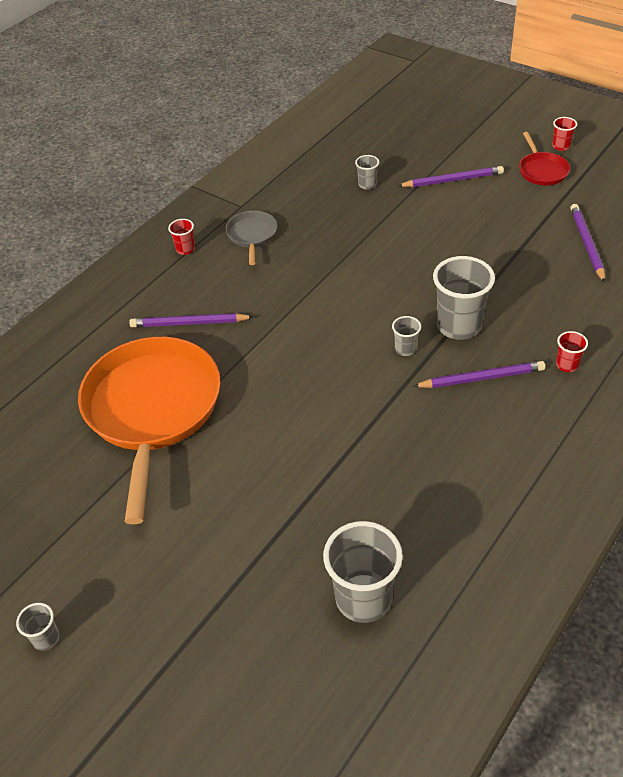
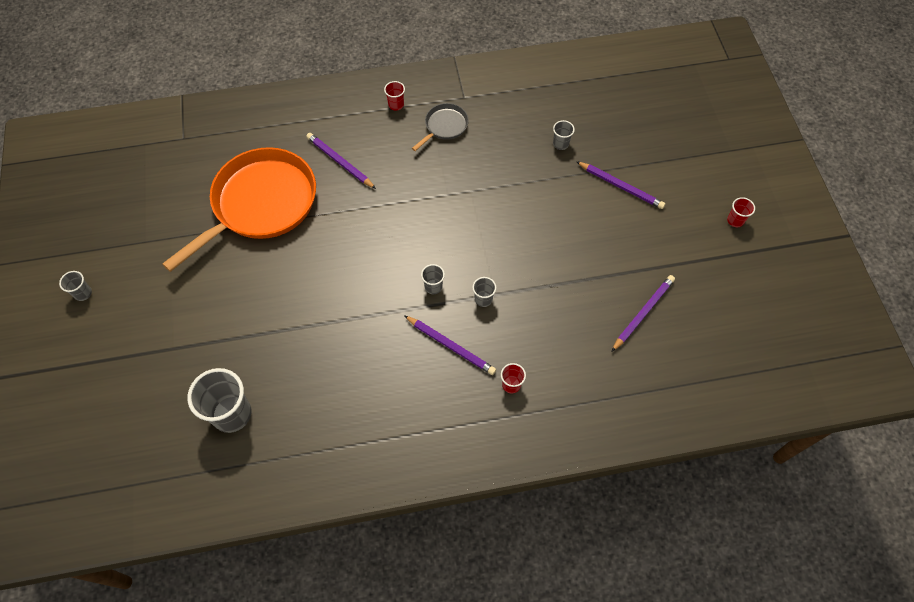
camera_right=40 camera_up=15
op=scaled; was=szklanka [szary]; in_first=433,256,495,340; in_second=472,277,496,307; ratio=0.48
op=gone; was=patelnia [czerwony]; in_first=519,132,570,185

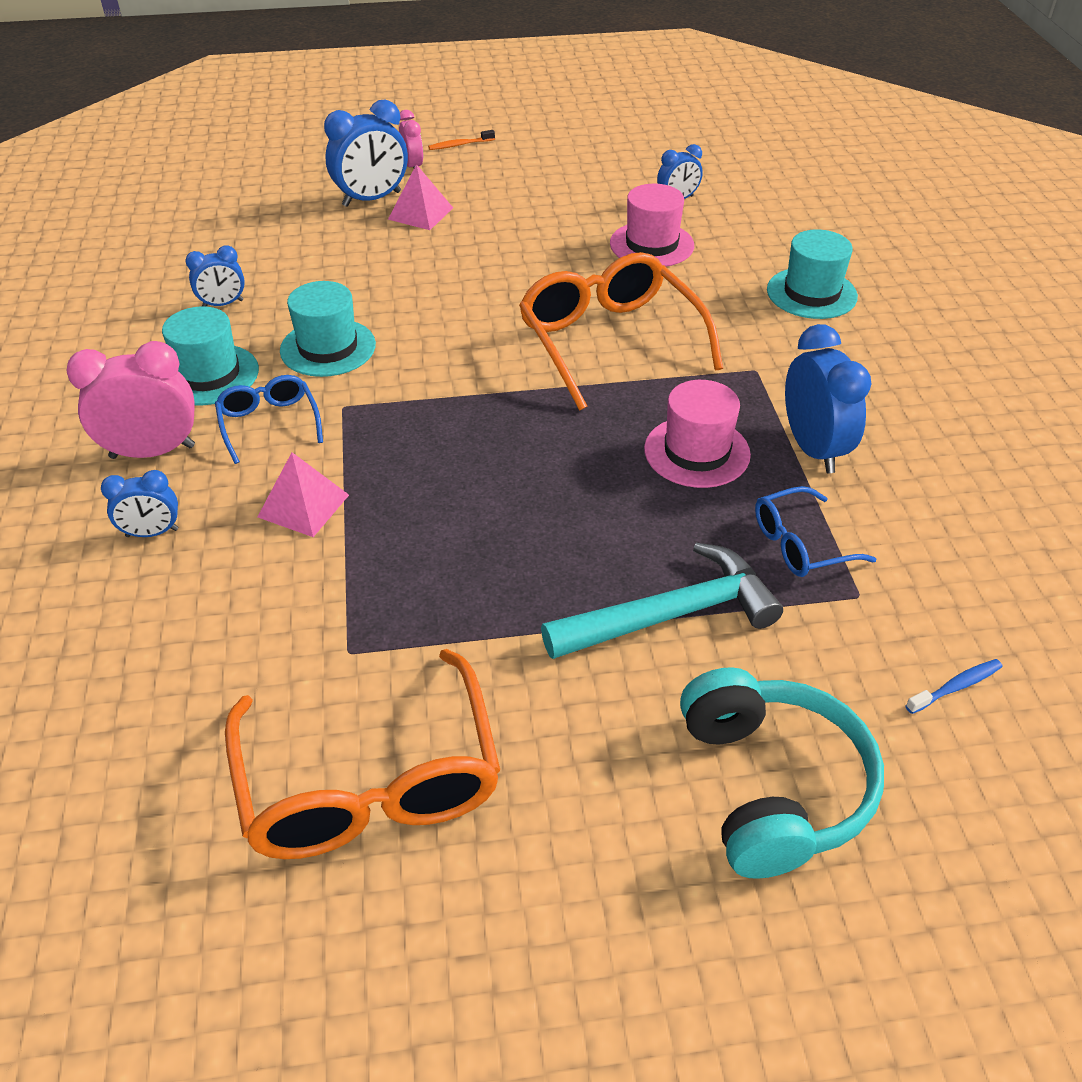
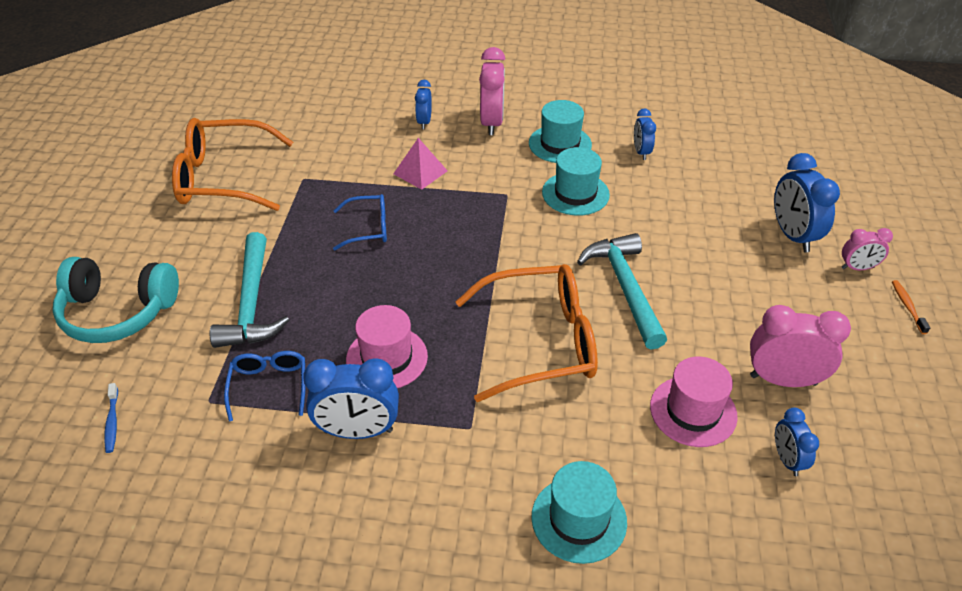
camera_right=105 camera_up=0
op=shifted; was=okulary [niebieski]; in_first=215,375,323,464; in_second=333,194,387,250
op=new; now=młotek [turkusowy]; in_second=577,233,667,349
op=new; now=budzik [różowy]; in_second=750,305,851,387
op=gone; was=piramida [różowy]; in_first=388,164,453,230

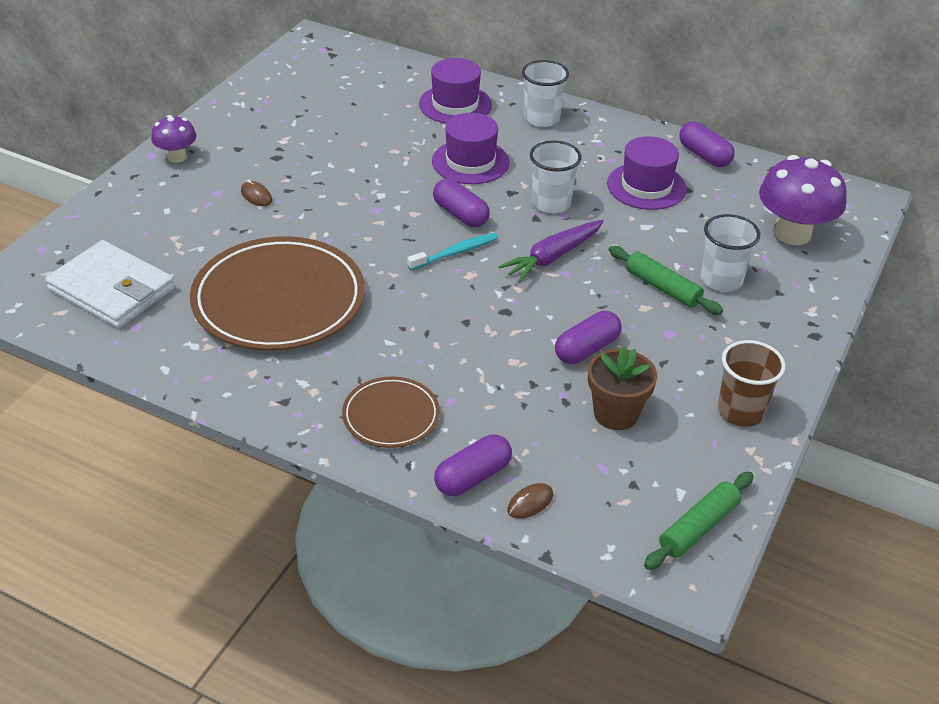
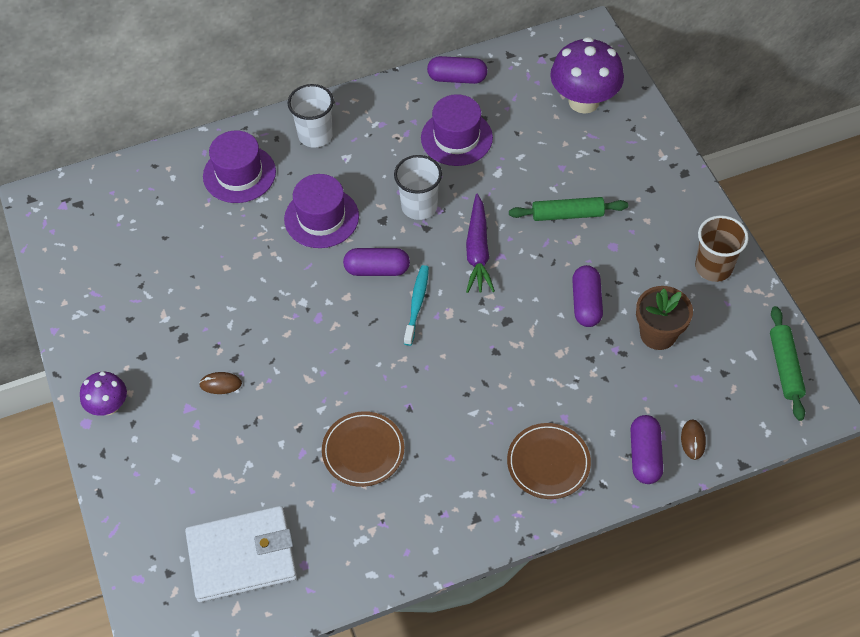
camera_right=-45 camera_up=15
op=scaled; was=talerz [brązowy]; in_first=190,236,365,351; in_second=322,411,404,487; ratio=0.51
op=gone; was=szklanka [biały]; in_first=701,214,760,292

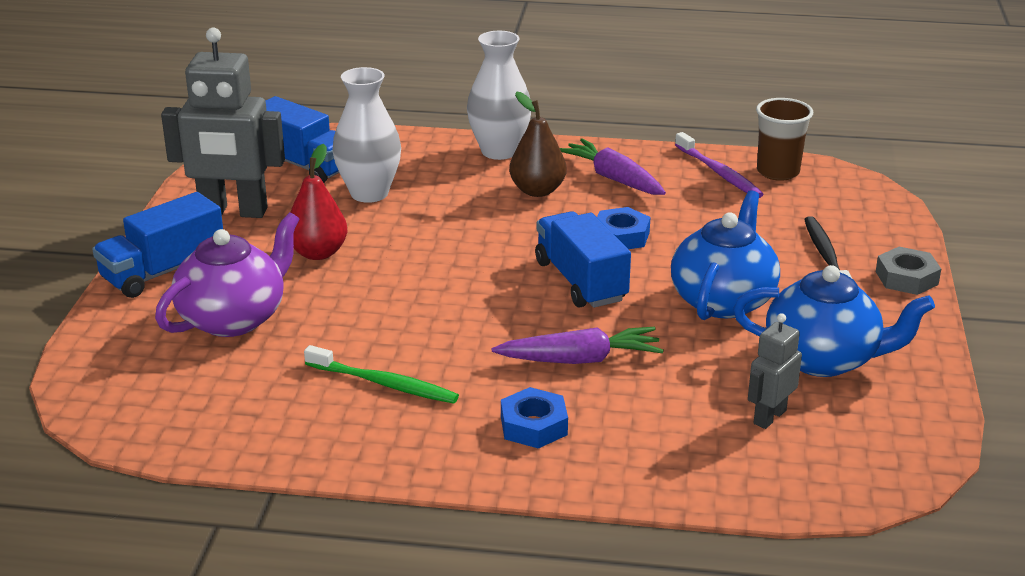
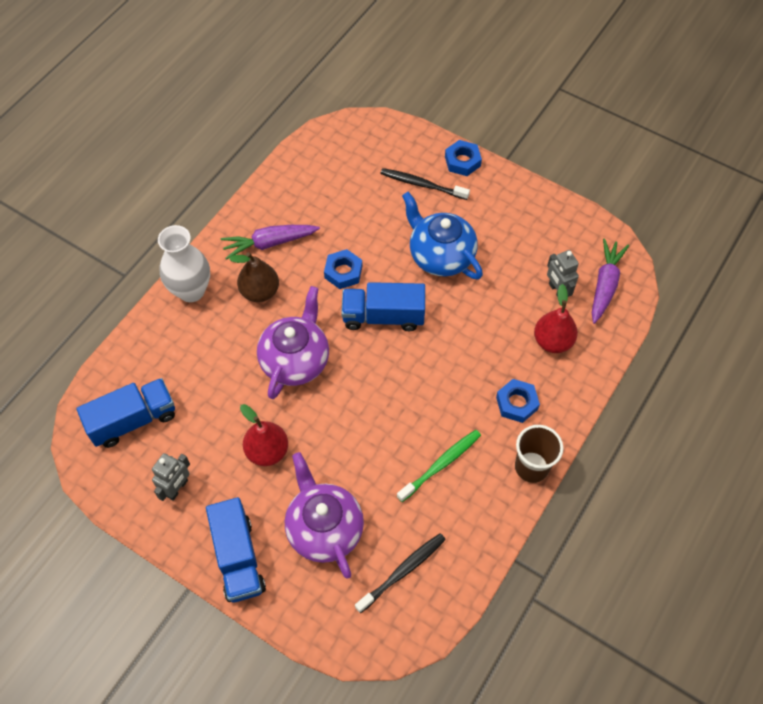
camera_right=-65 camera_up=30
op=scaled; was=robot [szary]; in_first=161,28,285,218; in_second=152,453,190,501; ratio=0.51
op=new; now=imbryk [fioletowy]; in_second=257,286,329,399
op=new; now=szczoteczka do zębów [czarny]; in_second=355,533,446,613
op=repainted; was=nakrętka [szary]; now=nakrętka [niebieski]; in_first=876,247,941,295; in_second=445,140,482,176
op=shifted; was=szklanka [brązowy]; in_first=756,98,813,181; in_second=515,425,563,483
op=new; now=gruszka [czerwony]; in_second=534,284,578,353
op=shifted; was=marchewka [fioletowy]; in_first=492,327,664,364; in_second=592,238,629,324
op=gone; was=wazon [biały]; in_first=333,67,401,203
op=gone; was=szczoteczka do zębów [fioletowy]; in_first=675,132,764,198
op=gone; was=imbryk [niebieski]; in_first=733,265,935,377

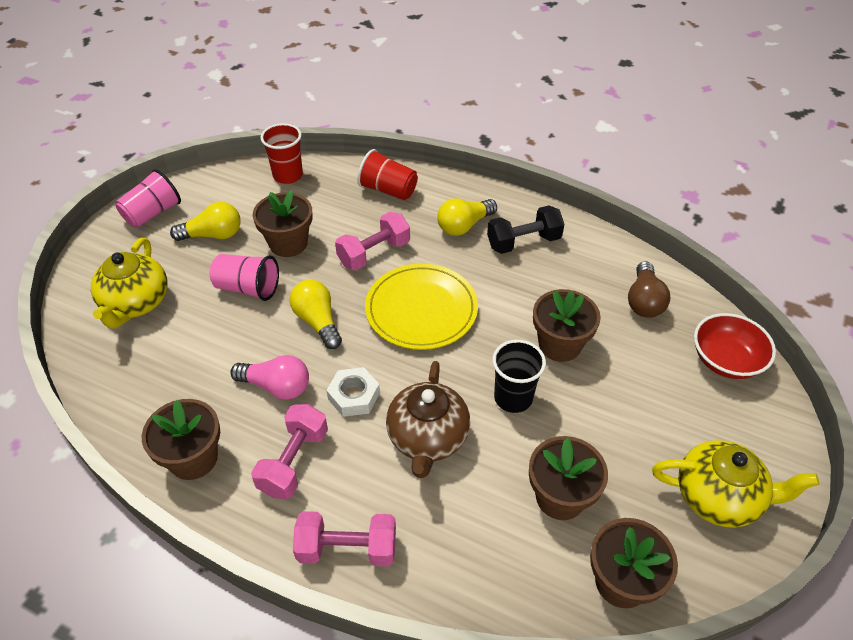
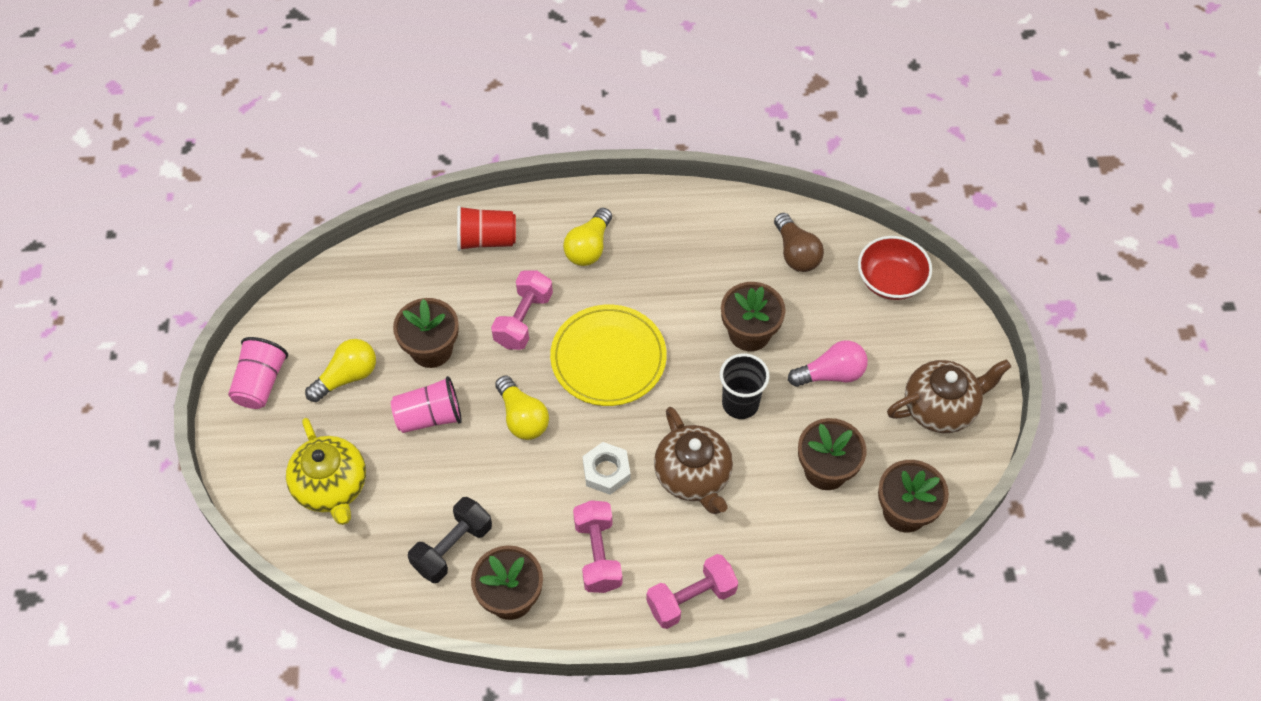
camera_right=-30 camera_up=10
op=shifted; was=hantel [czarny]; in_first=487,206,564,254; in_second=408,497,492,583
op=rotated; was=żarówka [żółty]; in_first=290,280,342,349; in_second=495,376,549,440; clockwise=-150
op=shifted; was=żarówka [różowy]; in_first=230,355,309,400; in_second=788,341,868,387
op=repainted; was=imbryk [żółty]; now=imbryk [brązowy]; in_first=652,440,819,528; in_second=887,359,1011,433
op=gone; was=szklanka [czerwony]; in_first=260,123,303,184

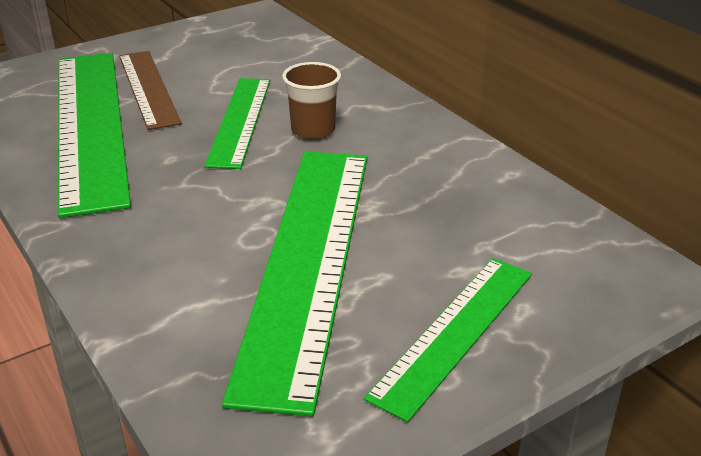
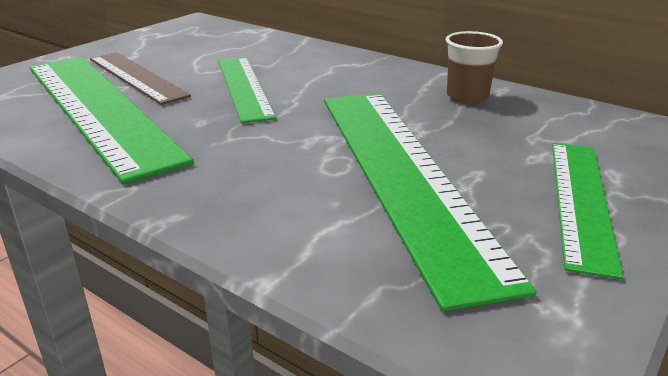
camera_right=-20 camera_up=-5
op=shifted; was=szklanka [brązowy]; in_first=282,62,341,139; in_second=446,31,503,103

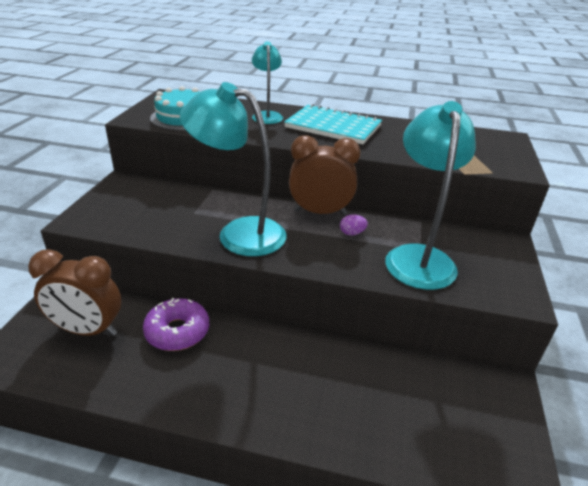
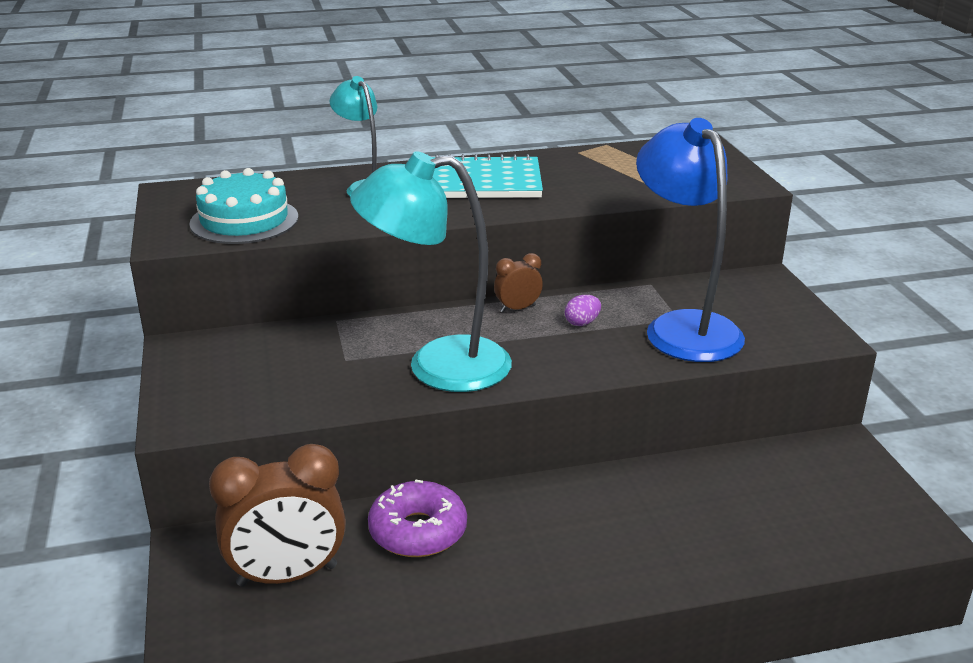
camera_right=-25 camera_up=-5
op=scaled; was=budzik [brązowy]; in_first=289,135,361,215; in_second=494,253,543,312; ratio=0.49
op=repainted; was=lampka [turkusowy]; now=lampka [niebieski]; in_first=385,101,476,290; in_second=636,118,745,362

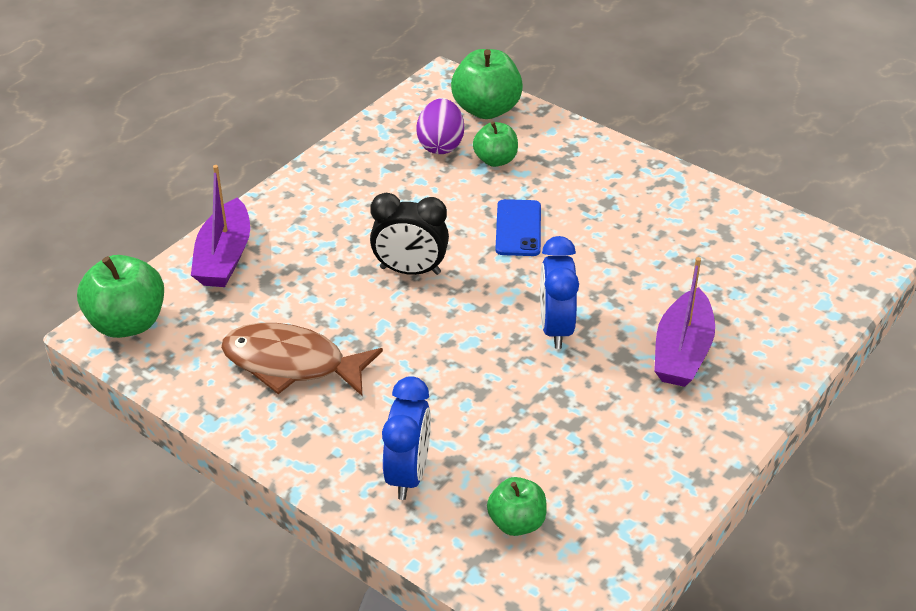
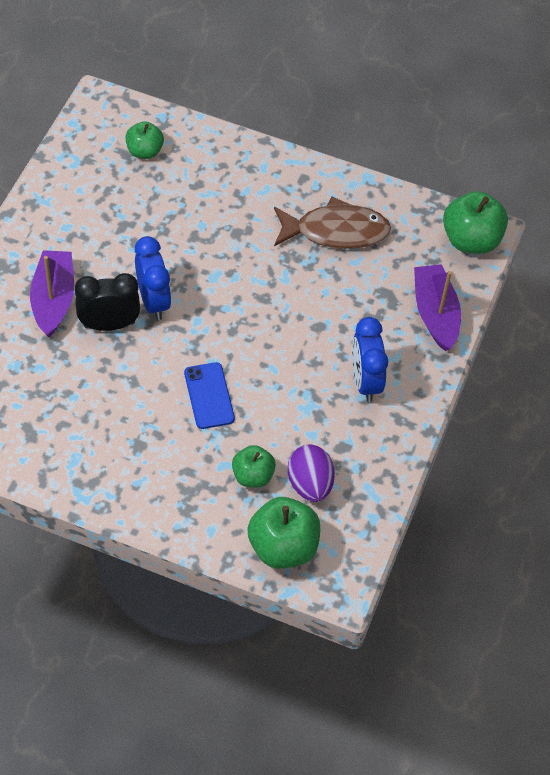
camera_right=160 camera_up=15
op=shifted; was=budzik [czarny]; in_first=370,193,449,275; in_second=74,273,140,331
op=shifted; was=budzik [niebieski]; in_first=382,376,431,500; in_second=352,317,388,402

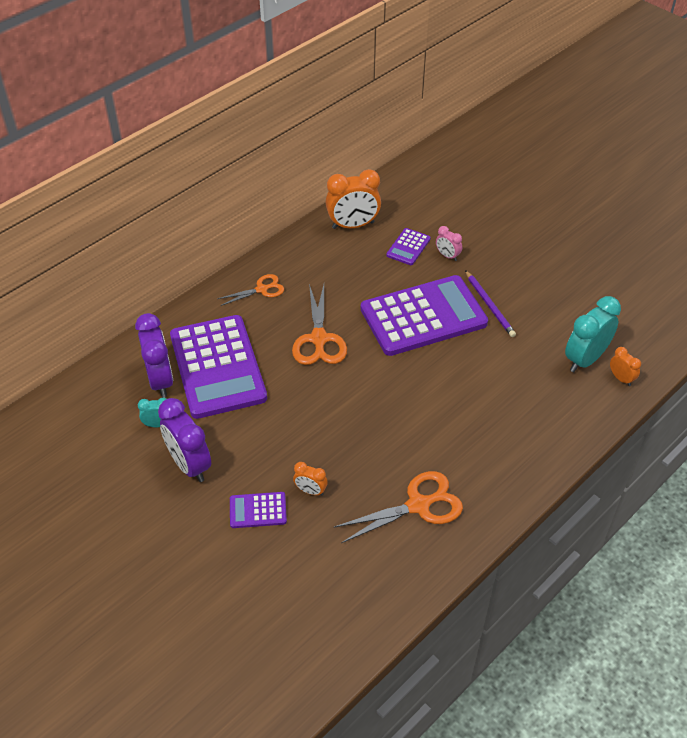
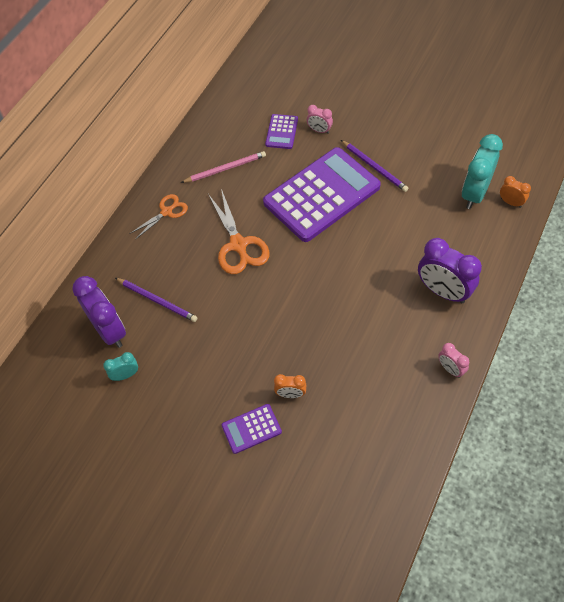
camera_right=-15 camera_up=10
op=swapped; was=kalkulator [fioletowy]; now=ołówek [fioletowy]; in_first=170,315,267,419; in_second=115,278,198,322
op=new; now=ołówek [różowy]; in_second=181,151,266,183
op=shifted; was=budzik [fioletowy]; in_first=158,398,211,482; in_second=418,238,482,303
op=new; now=budzik [różowy]; in_second=438,343,469,378
op=gone; was=budzik [pomarańczowy]; in_first=326,169,381,229
op=gone; was=nożyczki [pomarańczowy]; in_first=334,471,463,543

